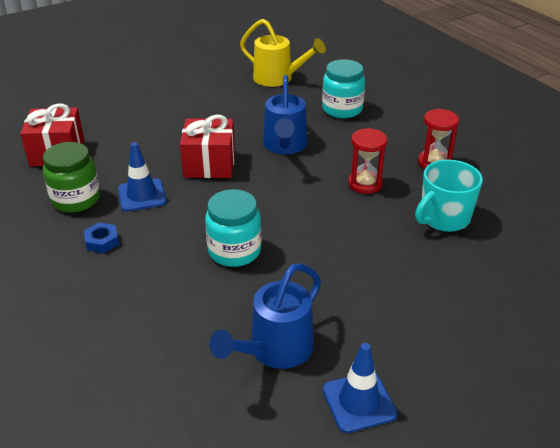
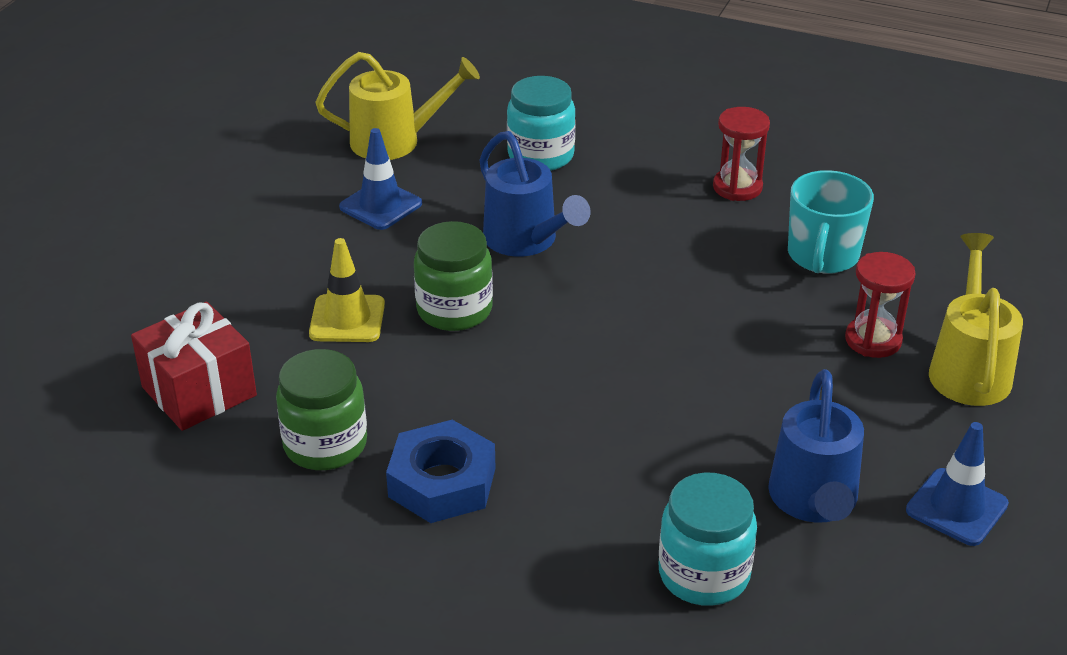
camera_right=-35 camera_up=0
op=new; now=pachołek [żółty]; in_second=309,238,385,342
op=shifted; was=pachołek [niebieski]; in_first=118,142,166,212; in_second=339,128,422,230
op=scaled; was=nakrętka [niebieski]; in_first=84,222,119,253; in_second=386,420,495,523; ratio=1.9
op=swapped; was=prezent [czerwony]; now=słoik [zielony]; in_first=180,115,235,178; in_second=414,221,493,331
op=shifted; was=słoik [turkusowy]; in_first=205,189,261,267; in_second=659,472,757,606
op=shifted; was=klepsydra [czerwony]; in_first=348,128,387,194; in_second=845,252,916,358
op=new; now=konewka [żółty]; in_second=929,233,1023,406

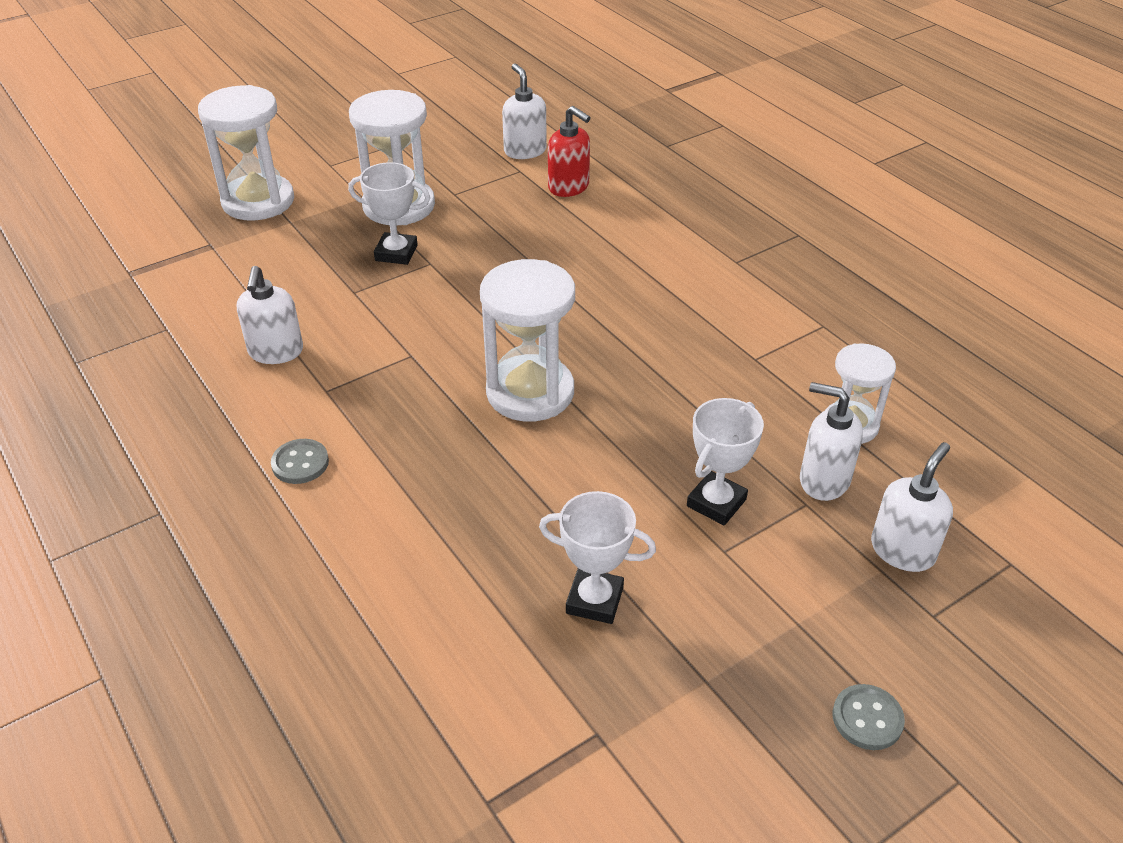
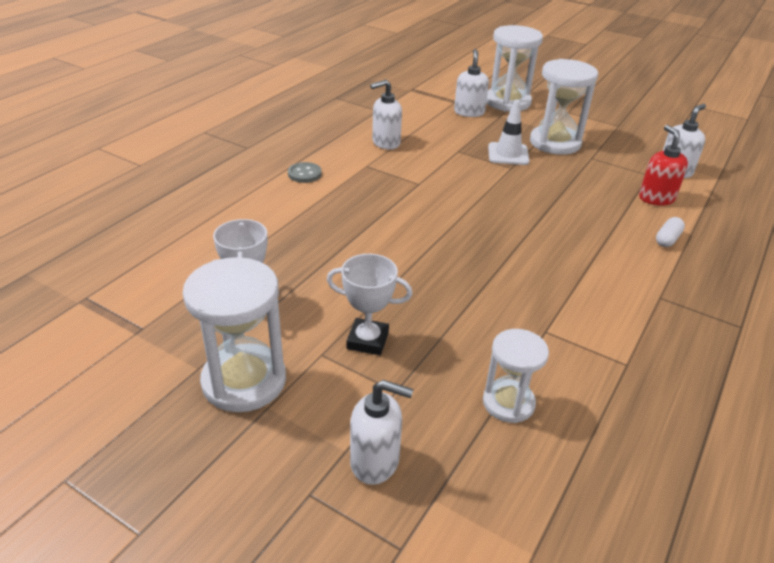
camera_right=65 camera_up=-5
op=shifted; was=klepsydra [biały]; in_first=480,259,575,422; in_second=182,257,286,412
op=shifted; was=dozownik mydła [biały]; in_first=800,382,863,501; in_second=454,49,489,117
op=swapped; was=puchar [biały]; now=pachołek [biały]; in_first=348,162,430,265; in_second=488,100,530,165
op=rotated; was=dozownik mydła [czerwony]; in_first=548,106,591,197; in_second=639,125,688,206; clockwise=150
op=new; now=kapsułka [biały]; in_second=656,217,685,247
op=gone; was=guzik [szary]; in_first=833,684,905,750

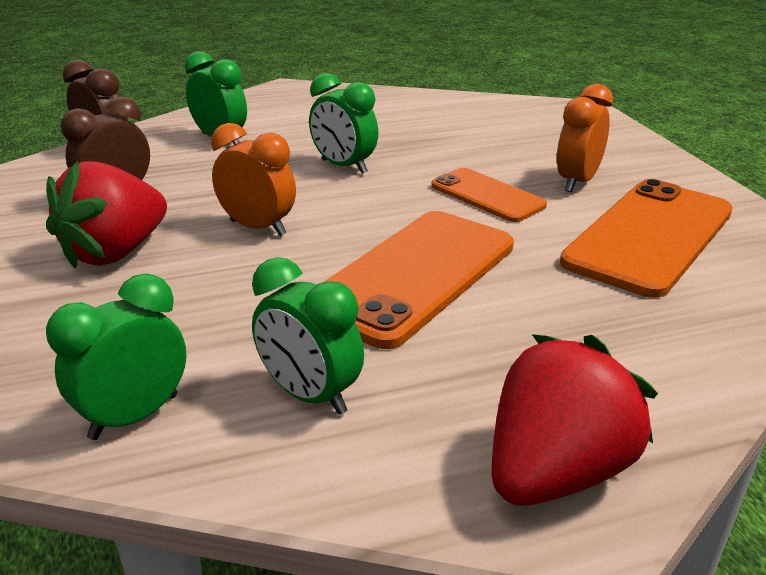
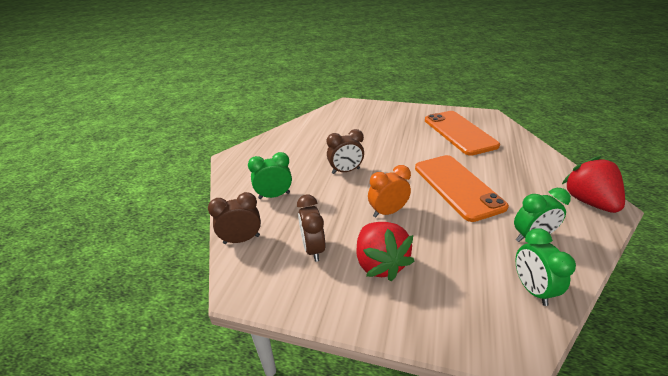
camera_right=-55 camera_up=5
op=repainted; was=budzik [zielony]; now=budzik [brązowy]; in_first=309,73,379,174; in_second=327,129,364,174
op=gone; was=telefon [pomarańczowy]; in_first=431,168,547,222
op=gone; was=budzik [pomarańczowy]; in_first=557,84,613,192

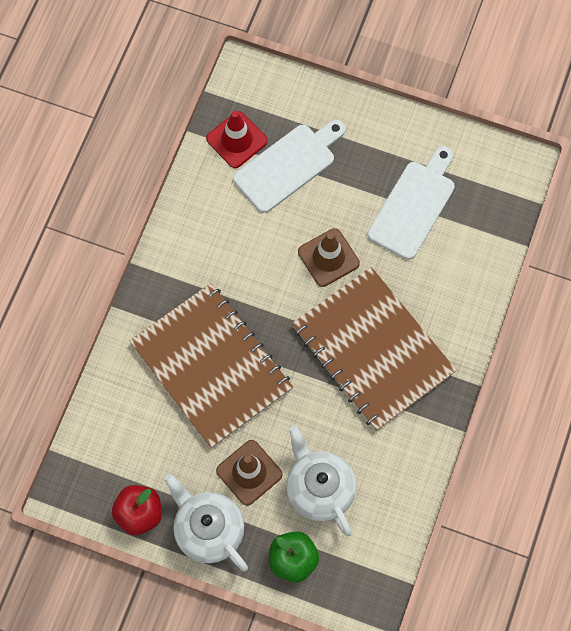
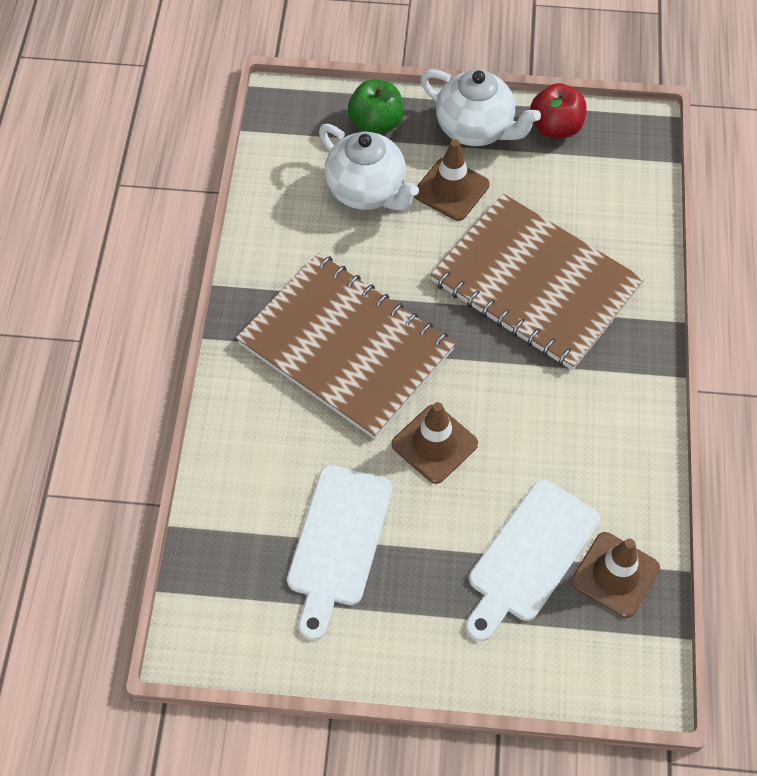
camera_right=165 camera_up=-10
op=repainted; was=pachołek [czerwony]; now=pachołek [brązowy]; in_first=206,111,268,168; in_second=571,532,660,618

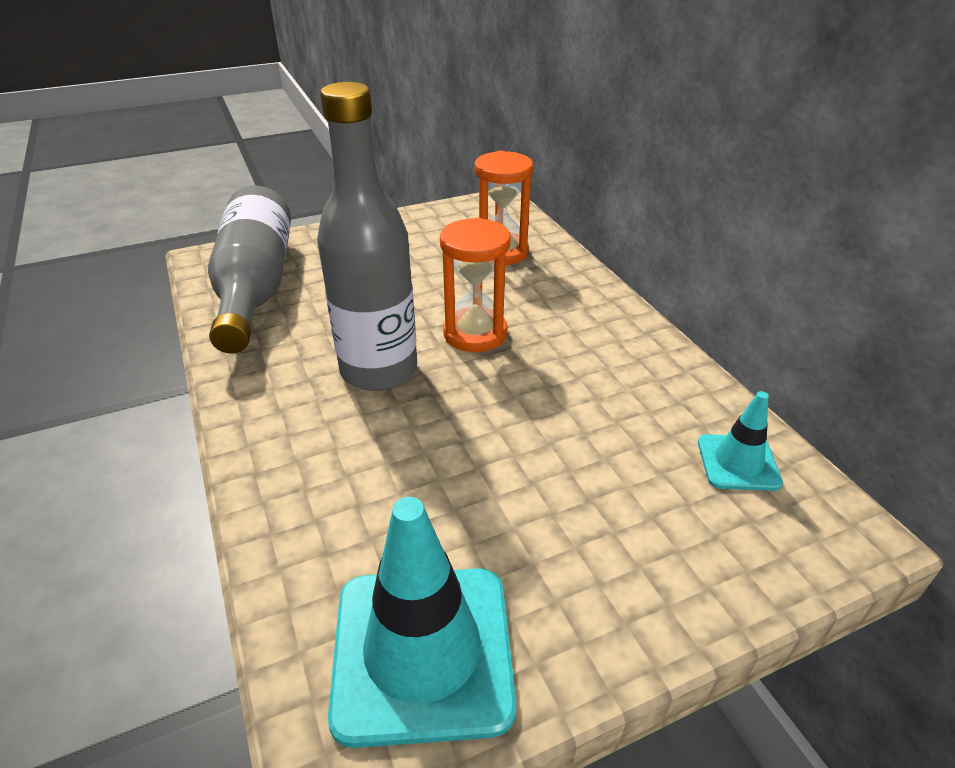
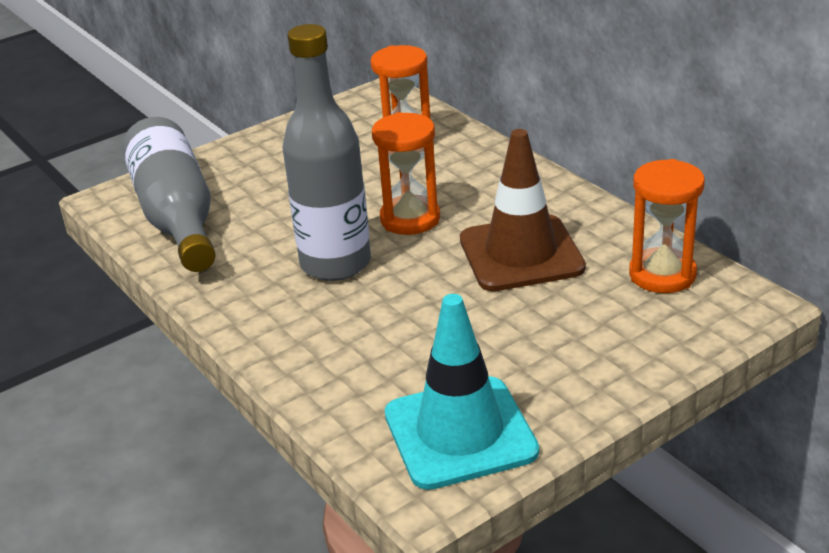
camera_right=-10 camera_up=-5
op=new; now=pachołek [brązowy]; in_second=460,129,586,291
op=swapped; was=pachołek [turkusowy]; now=klepsydra [pomarańczowy]; in_first=698,391,783,491; in_second=629,159,705,293

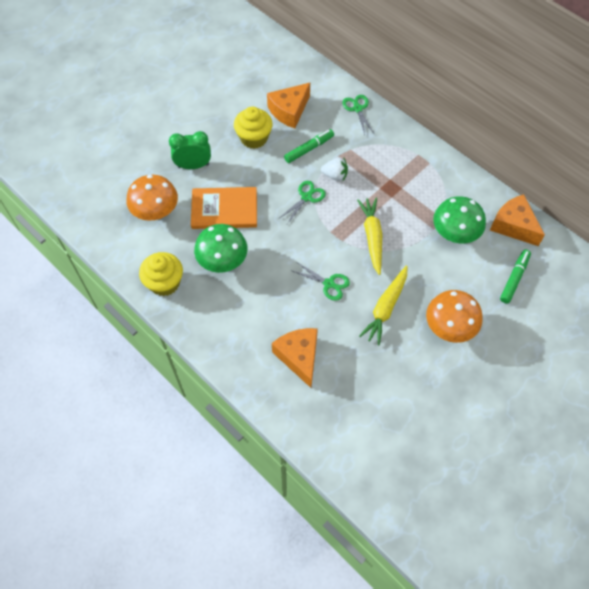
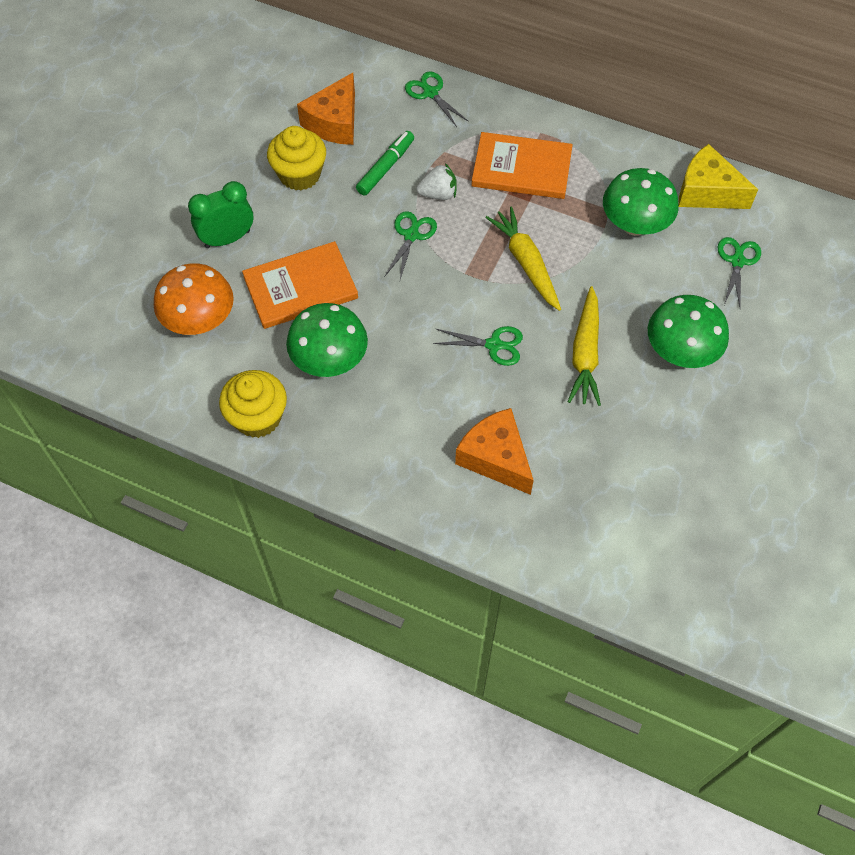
camera_right=-20 camera_up=0
op=new; now=książka [pomarańczowy]; in_second=471,132,573,199
op=repainted; was=grzyb [pomarańczowy]; now=grzyb [zielony]; in_first=426,290,483,343; in_second=648,295,729,368
op=repainted; was=ser [pomarańczowy]; now=ser [żółty]; in_first=490,194,545,246; in_second=679,144,758,209
op=swapped; was=flamaster [zielony]; now=nożyczki [zielony]; in_first=500,249,531,304; in_second=717,237,761,307

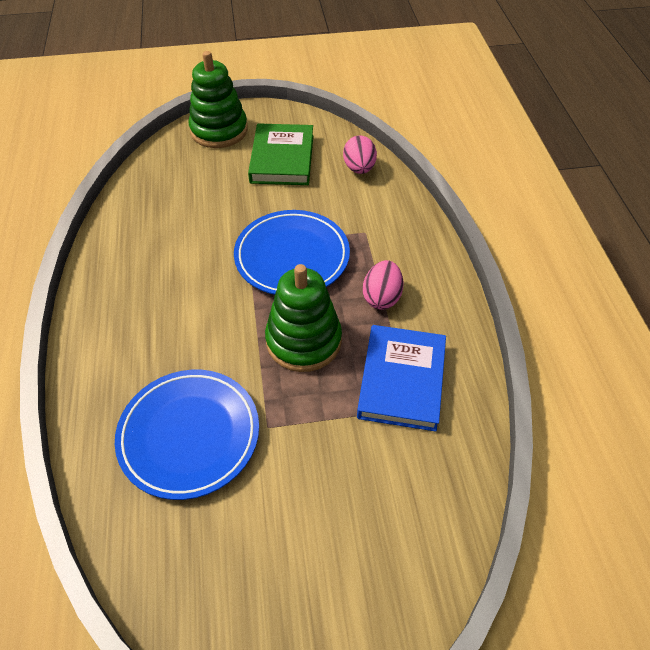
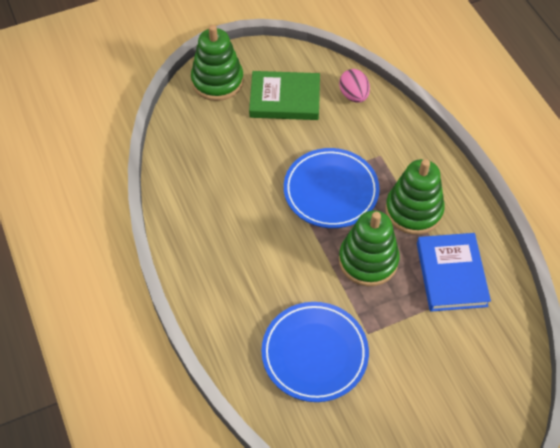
camera_right=-15 camera_up=5
op=rotated; was=książka [zielony]; in_first=248,123,313,185; in_second=249,71,320,120; clockwise=-75
op=swapped; was=jajko [różowy]; now=zabawka nakładanka [zielony]; in_first=363,260,403,310; in_second=385,159,445,235

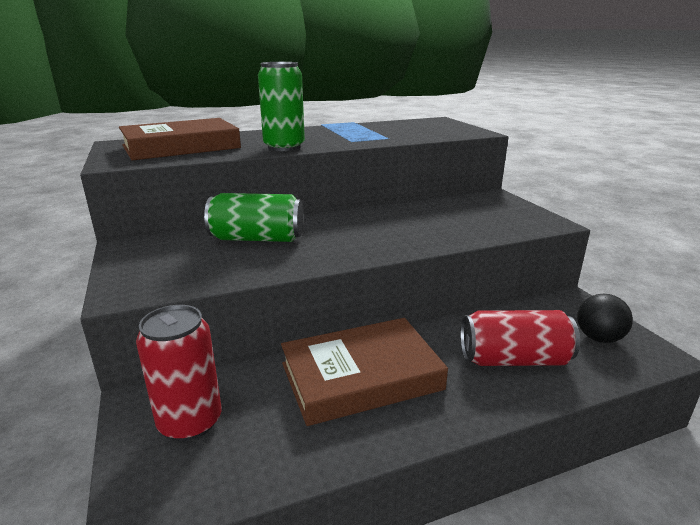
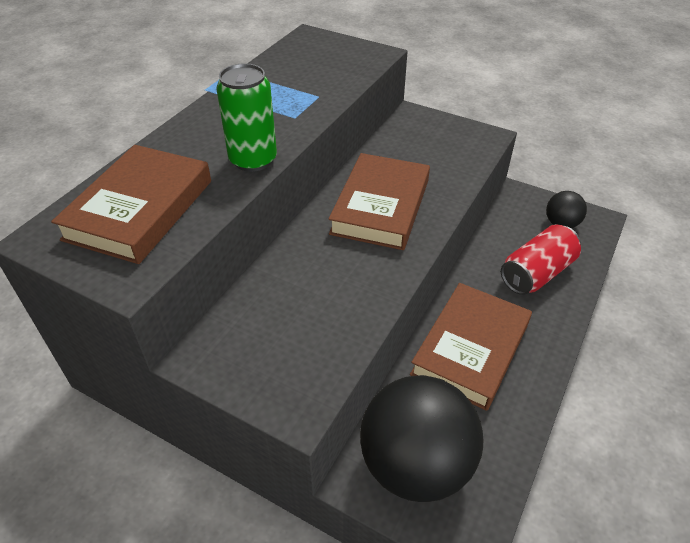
camera_right=-40 camera_up=20
op=new; now=książka [brązowy]; in_second=328,153,430,250
op=swapped; was=puszka [czerwony]; now=piłka [czarny]; in_first=136,305,222,441; in_second=360,375,483,502
op=gone; was=puszka [zielony]; in_first=204,193,303,242

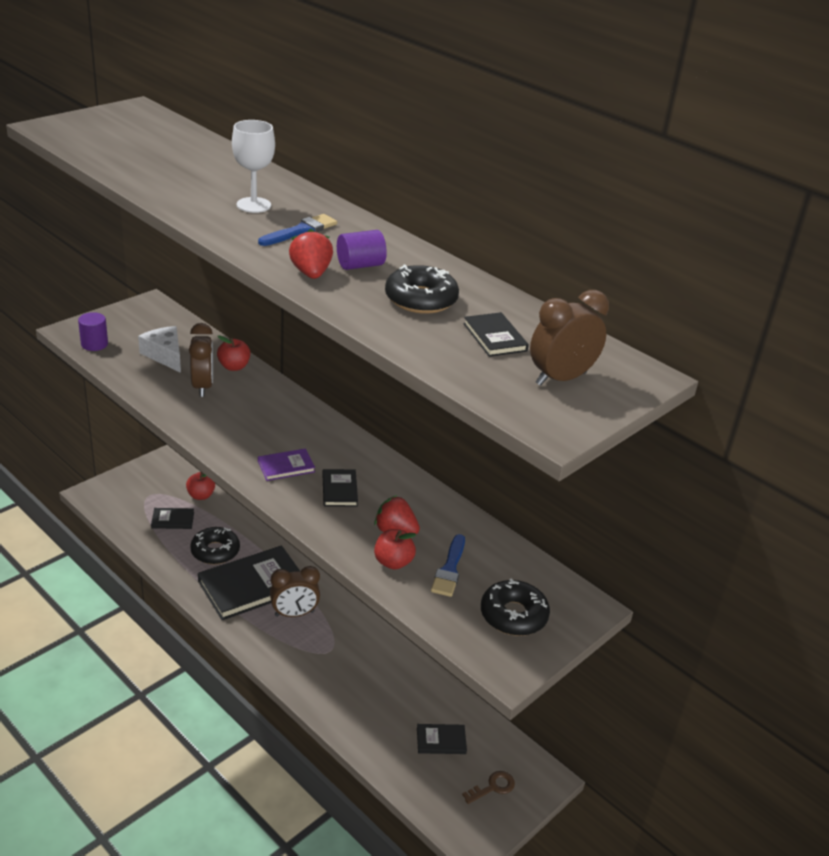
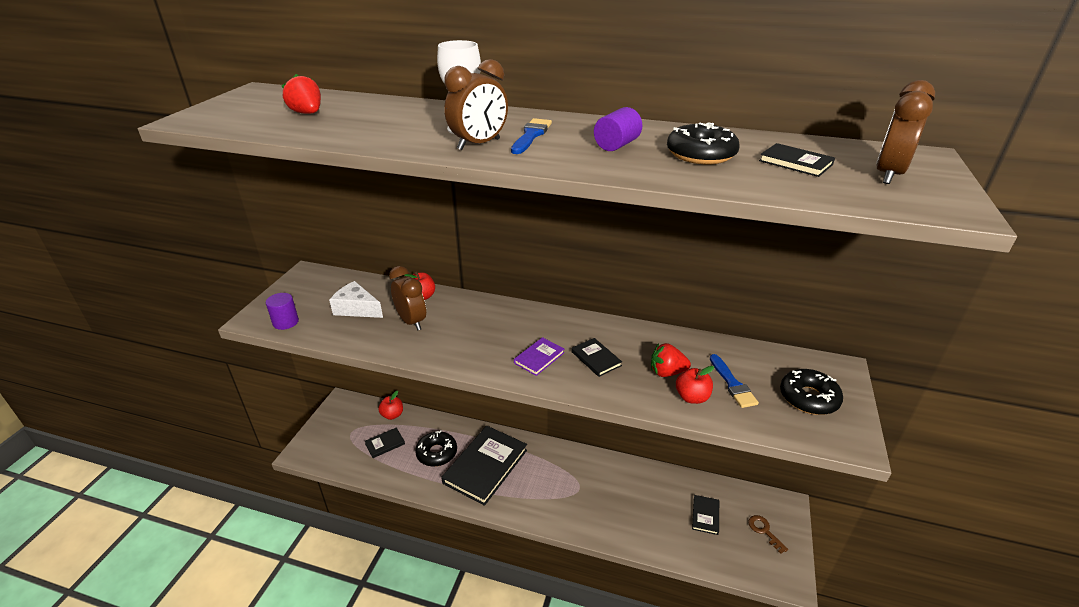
camera_right=-25 camera_up=0
op=shifted; was=truskawka [czerwony]; in_first=289,229,333,279; in_second=281,74,321,114
op=shifted; was=budzik [brązowy]; in_first=270,566,320,617; in_second=444,59,508,150
op=rotated; was=książka [czarny]; in_first=417,724,467,754; in_second=692,495,719,535; clockwise=-45
op=rotated; was=klucz [brązowy]; in_first=462,771,515,804; in_second=748,515,788,554; clockwise=-60

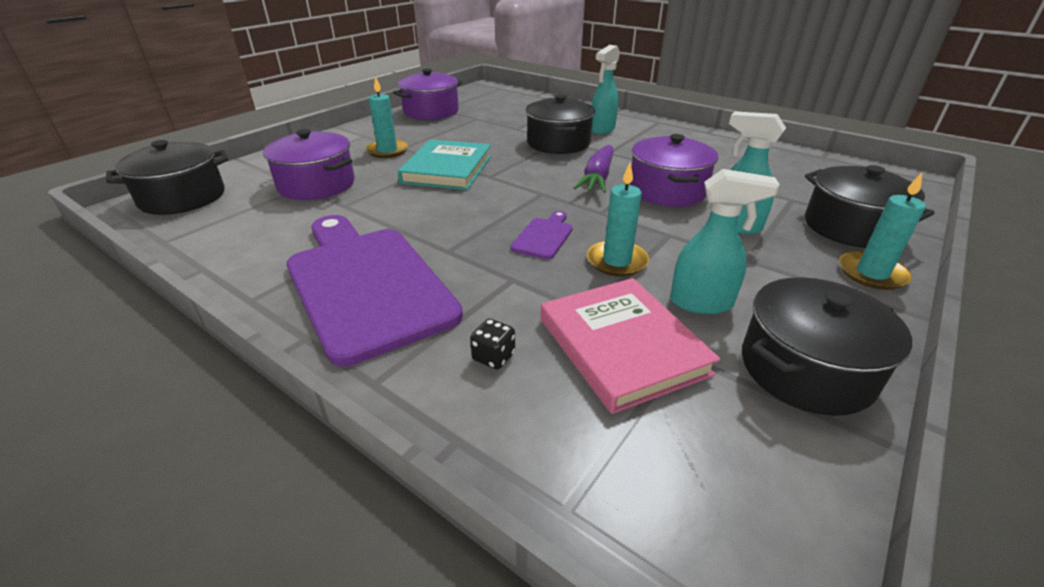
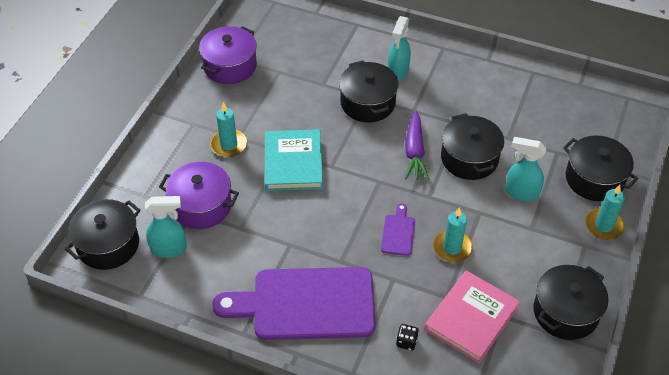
camera_right=-15 camera_up=15
op=shifted; was=spryskiwacz [turkusowy]; in_first=670,169,780,314; in_second=145,196,187,258
op=rotated; was=deska do krojenia [fioletowy]; in_first=286,215,463,367; in_second=212,267,376,340; clockwise=-45
op=rotated; was=książka [różowy]; in_first=541,278,720,414; in_second=424,270,520,363; clockwise=75
op=repainted; was=garnek [fioletowy]; now=garnek [czarny]; in_first=629,134,718,207; in_second=441,113,504,180

